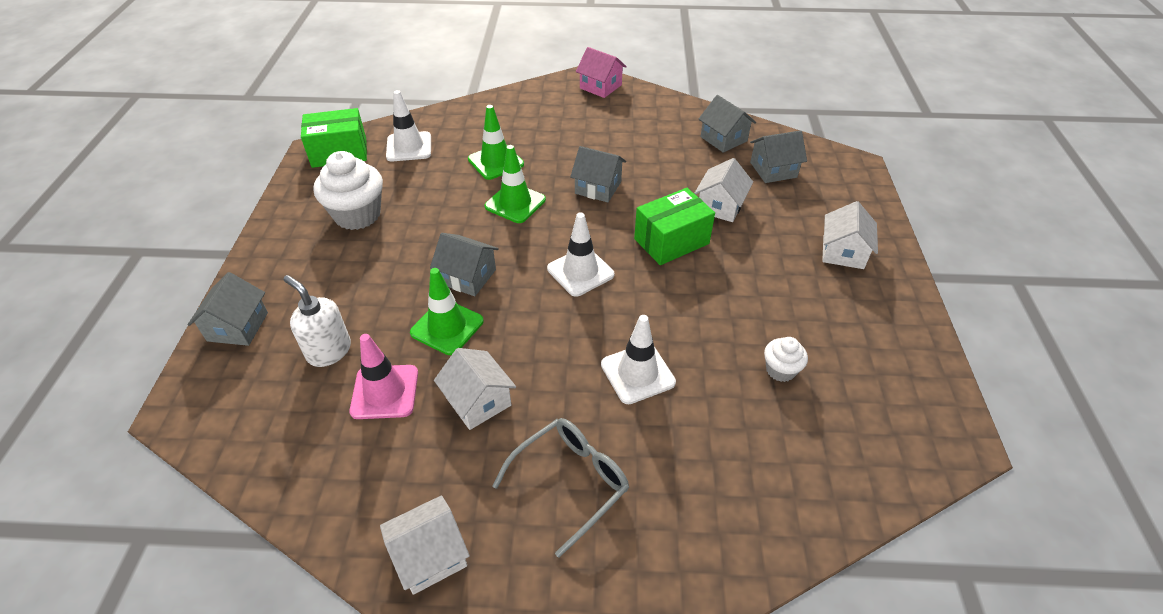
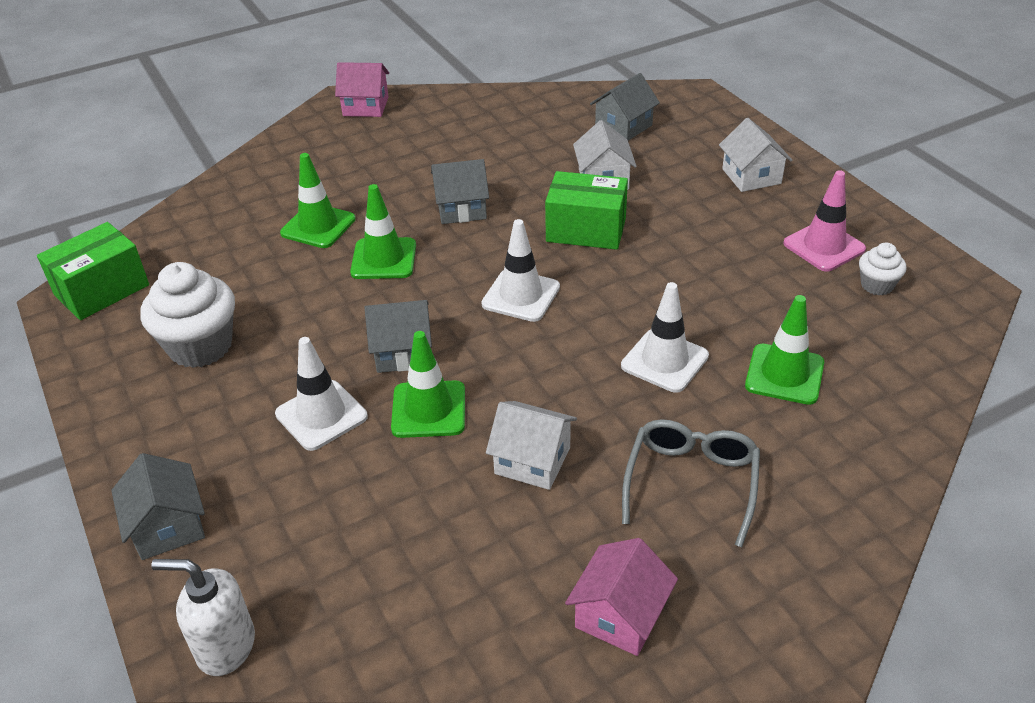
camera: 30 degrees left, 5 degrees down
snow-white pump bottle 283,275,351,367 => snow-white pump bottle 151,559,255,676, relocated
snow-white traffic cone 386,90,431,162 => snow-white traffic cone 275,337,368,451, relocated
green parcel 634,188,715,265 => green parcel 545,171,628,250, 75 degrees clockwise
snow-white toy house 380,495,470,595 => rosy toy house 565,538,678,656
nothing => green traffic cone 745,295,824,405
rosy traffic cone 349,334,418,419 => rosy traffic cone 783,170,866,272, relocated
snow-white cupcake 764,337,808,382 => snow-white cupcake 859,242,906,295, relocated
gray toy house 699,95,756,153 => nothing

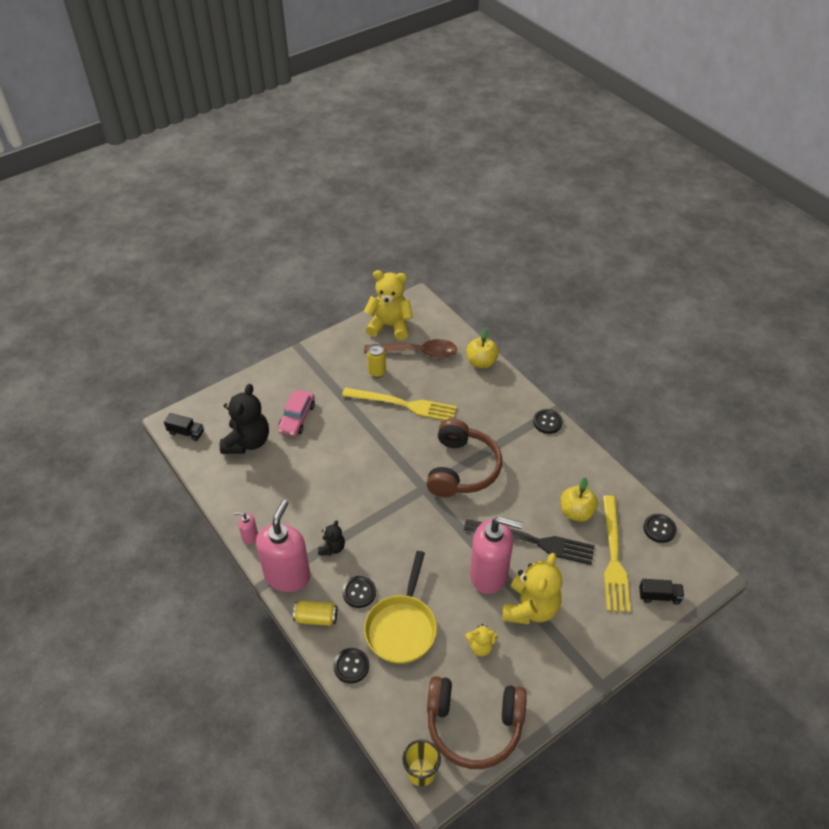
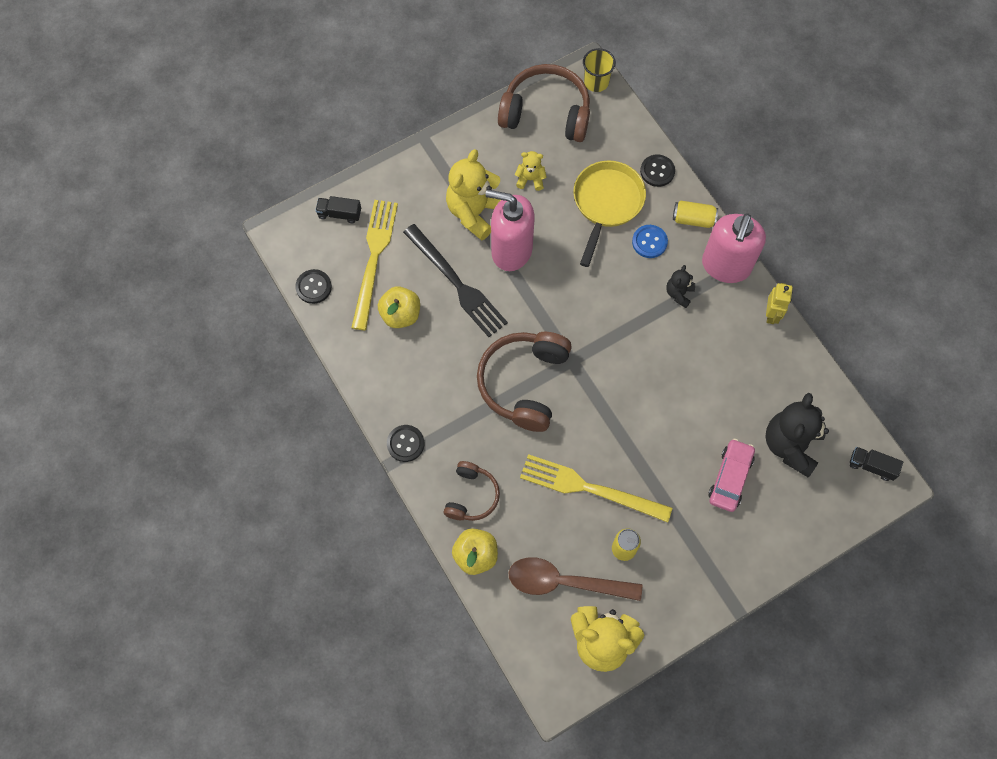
camera: 175 degrees left, 20 degrees up
ebony fork 464,519,595,565 => ebony fork 403,224,508,337, 150 degrees counterclockwise
nothing => russet headphones 443,461,500,521
ebony shirt button 342,576,376,608 => blue shirt button 632,225,668,258
rosy pump bottle 234,512,258,544 => golden robot 766,283,793,324

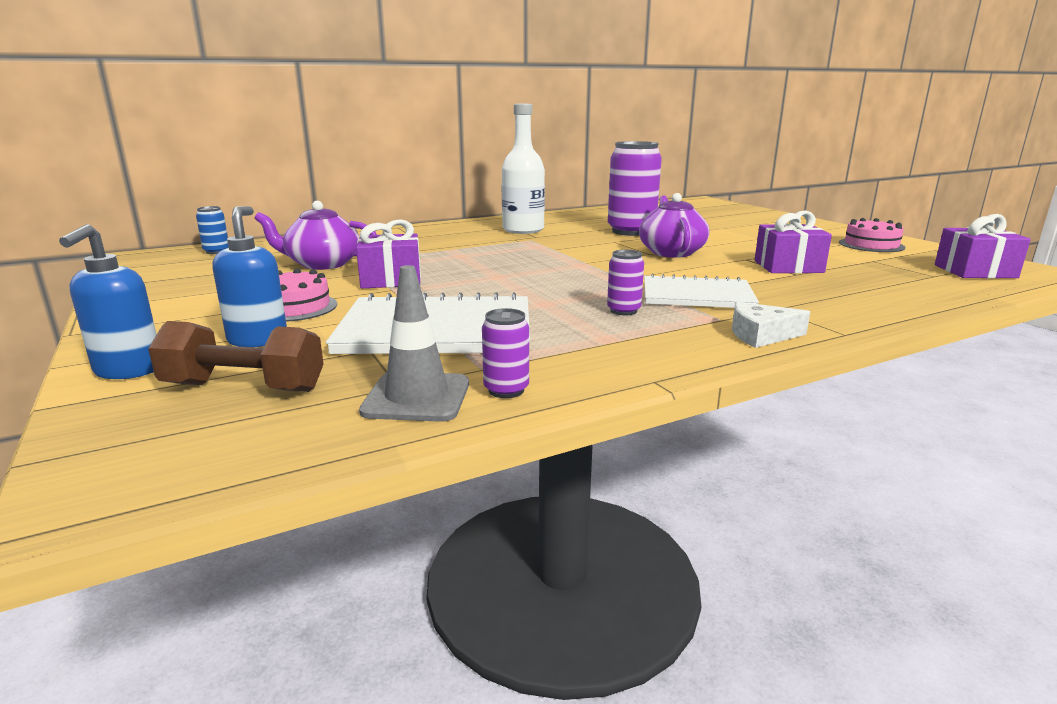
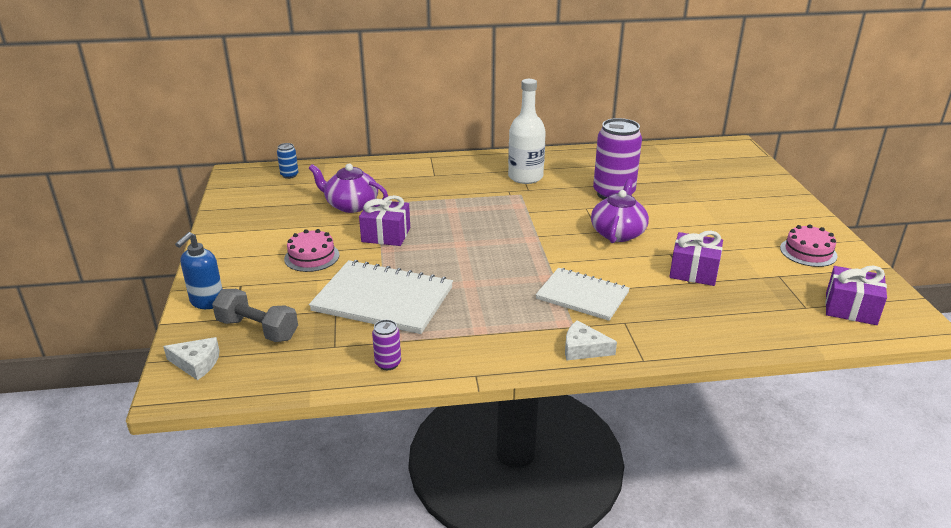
camera: 20 degrees right, 10 degrees up
nothing => snow-white cheese wedge 163,337,220,380
russet free weight 148,321,324,392 => gray free weight 212,289,298,342
blue pump bottle 213,206,287,347 => nothing
gray traffic cone 359,265,469,422 => nothing
royal purple tin 607,250,644,315 => nothing

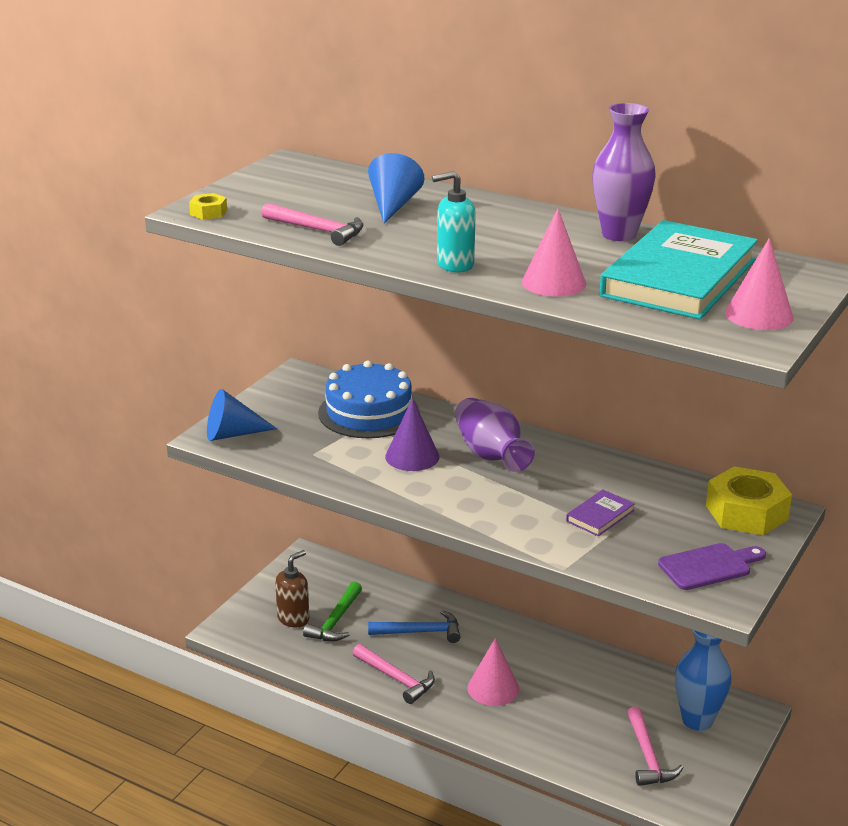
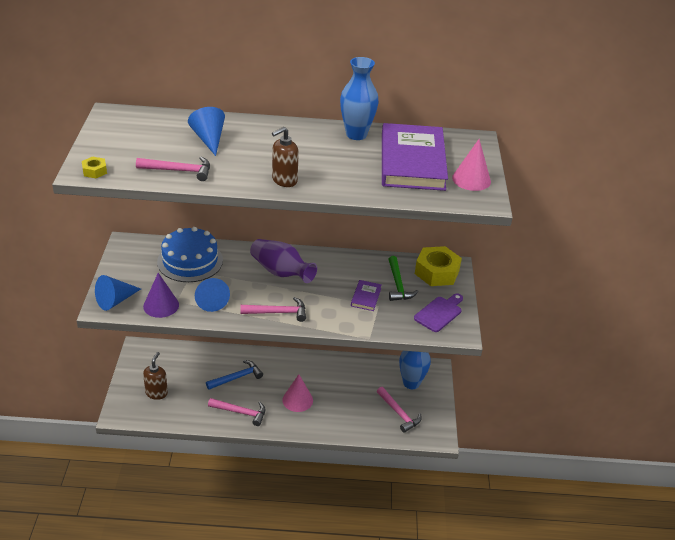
camera: 30 degrees left, 10 degrees up
royal purple solid cone 385,398,439,471 => royal purple solid cone 143,273,179,318, relocated
nothing => blue solid cone 195,278,230,312
nothing => rosy carpenter's hammer 240,297,306,322
aqua pump bottle 432,171,476,272 => russet pump bottle 272,127,299,187
royal purple flower vase 592,103,656,241 => blue flower vase 340,57,379,140
aqua hardcover 599,220,758,320 => royal purple hardcover 382,123,448,191
green carpenter's hammer 303,582,362,641 => green carpenter's hammer 388,256,418,301, relocated
rosy solid cone 522,209,586,296 => nothing

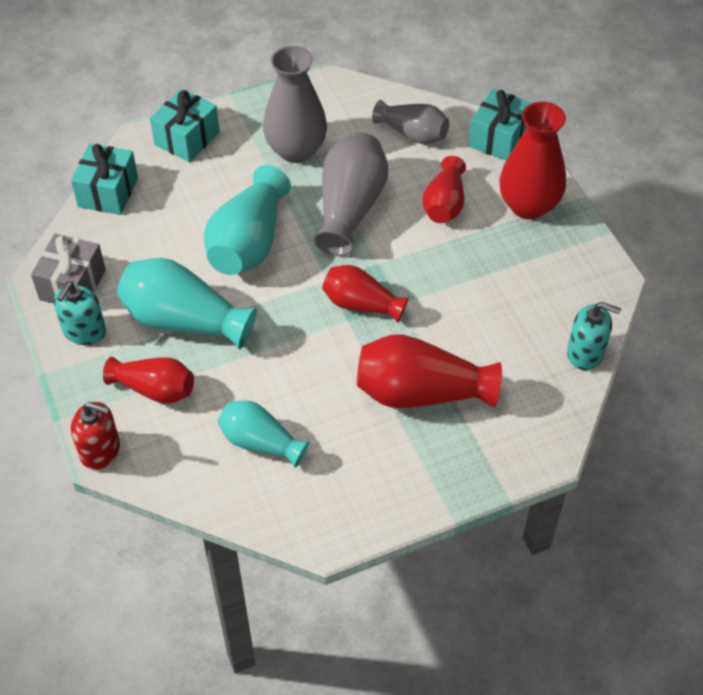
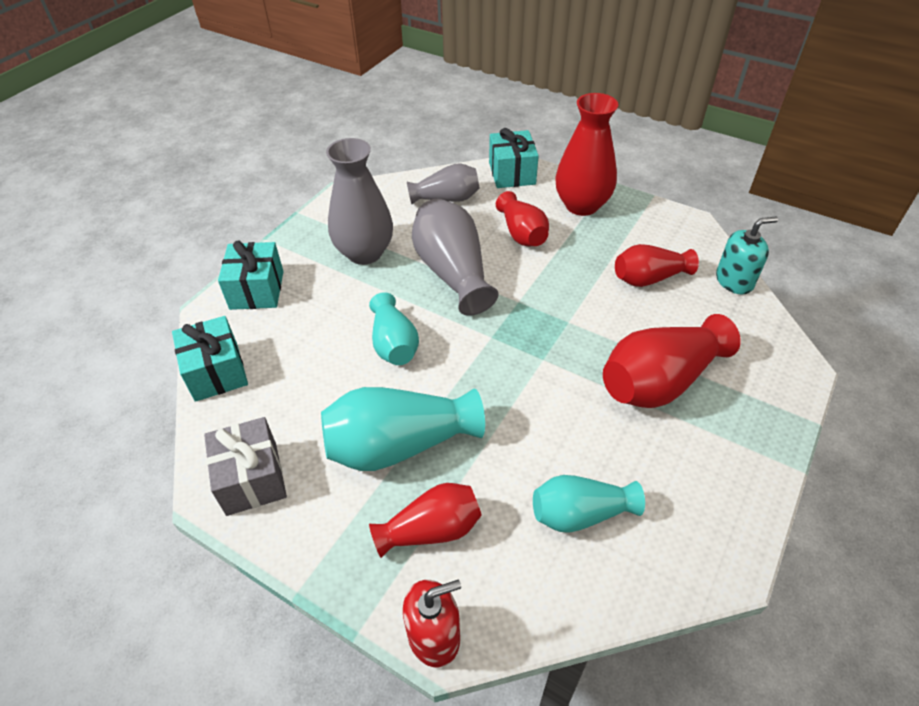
camera: 35 degrees left, 5 degrees down
aqua flower vase 204,165,291,275 => aqua flower vase 369,292,419,365, x0.63
crimson flower vase 322,265,409,322 => crimson flower vase 615,244,699,287, relocated
aqua pump bottle 54,281,106,345 => nothing

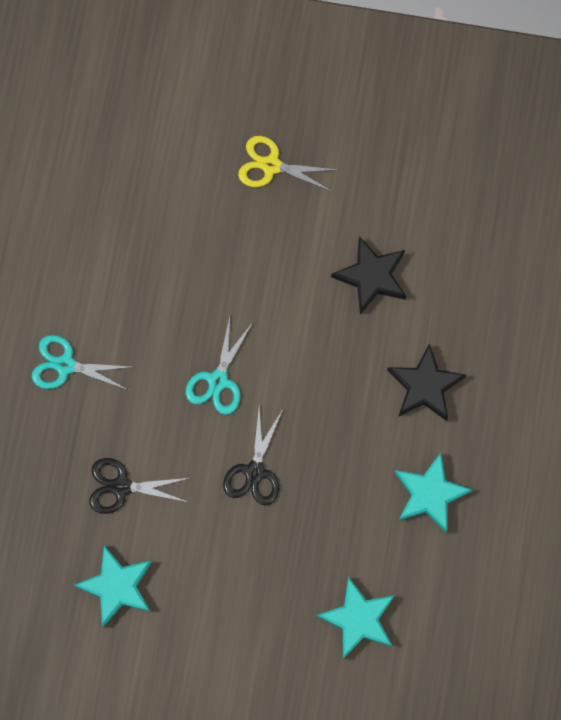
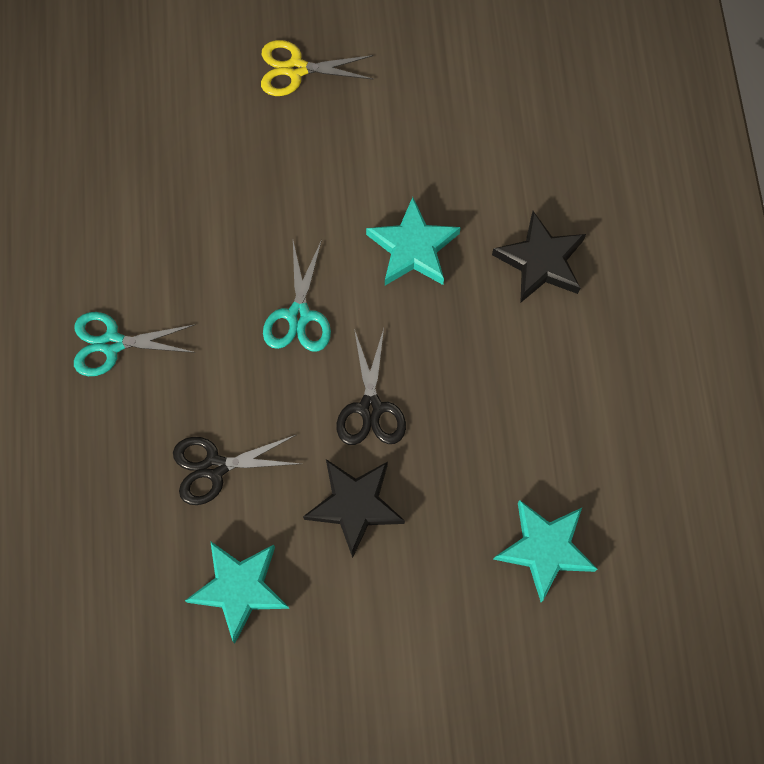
camera: 15 degrees left, 5 degrees down
ebony five-pointed star 331,236,406,314 => ebony five-pointed star 303,459,405,558, relocated
aqua five-pointed star 395,453,473,533 => aqua five-pointed star 366,197,461,285, relocated

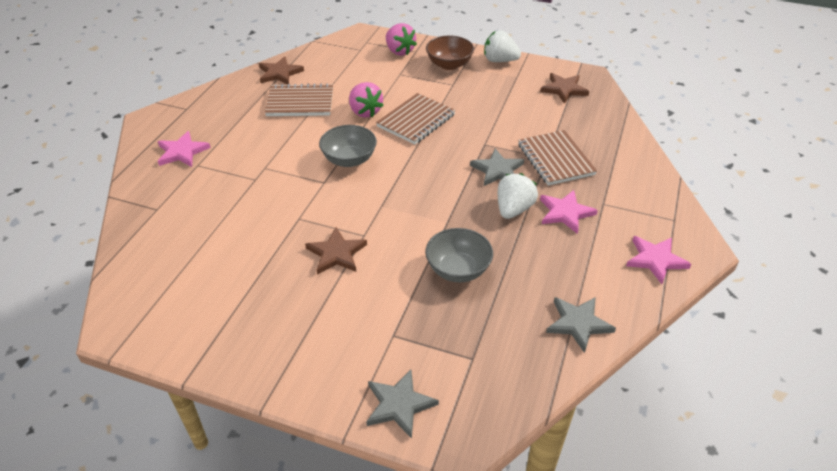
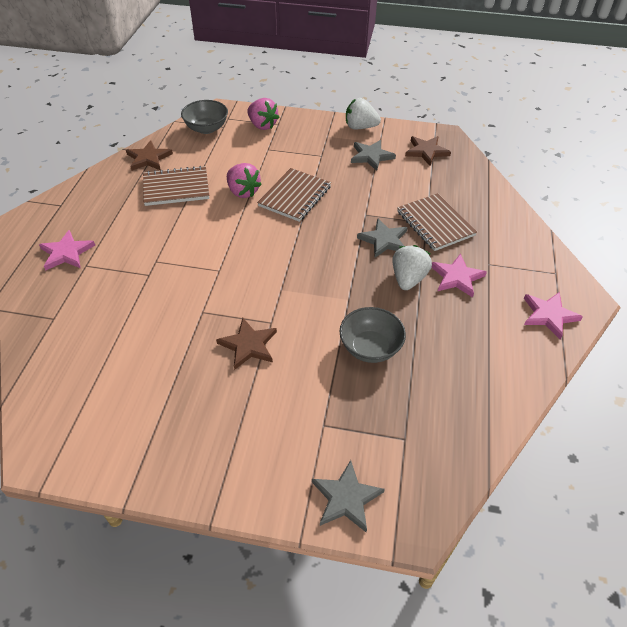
camera: 10 degrees left, 5 degrees up
gray deep dish 319,125,377,167 => gray deep dish 181,100,228,134, relocated
gray five-pointed star 546,297,616,353 => gray five-pointed star 351,140,396,171, relocated
russet deep dish 426,36,474,70 => nothing

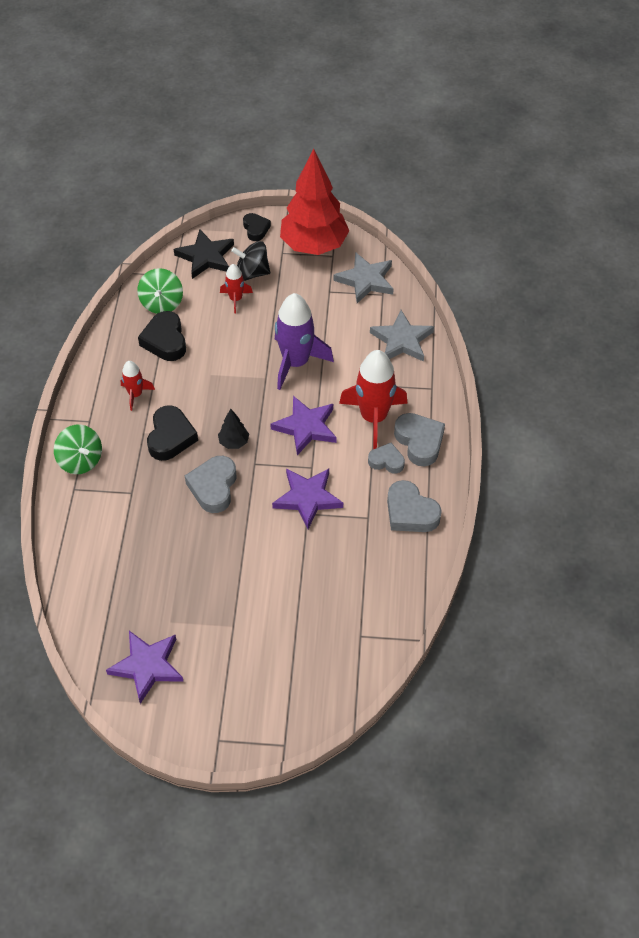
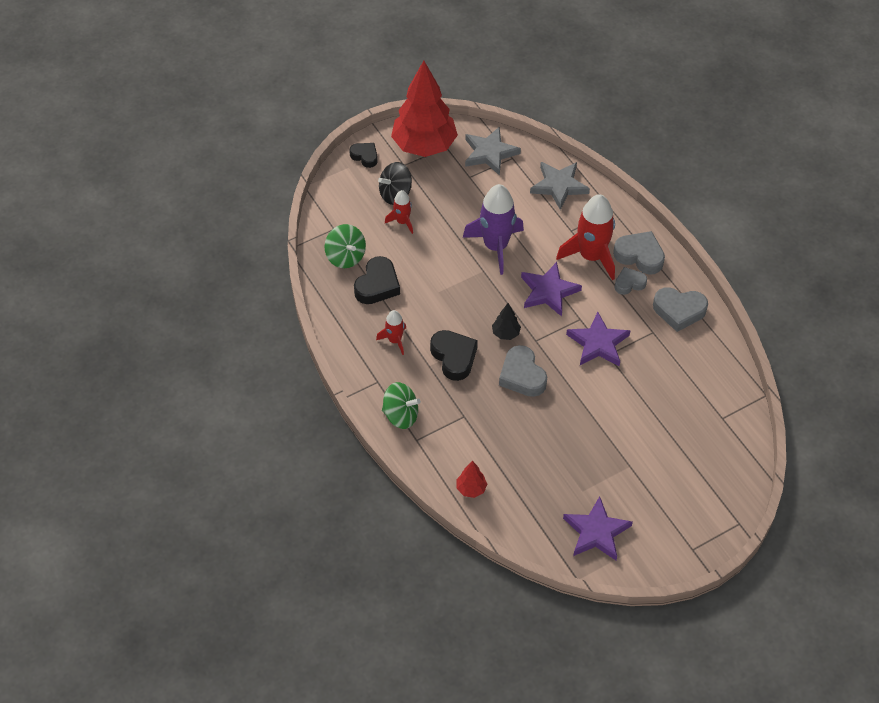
camera: 35 degrees left, 0 degrees up
ebony heart shape 138,311,186,361 => ebony heart shape 354,256,400,304, 105 degrees counterclockwise
nothing => crimson fir tree 457,461,487,498
ebony five-pointed star 174,229,234,279 => nothing

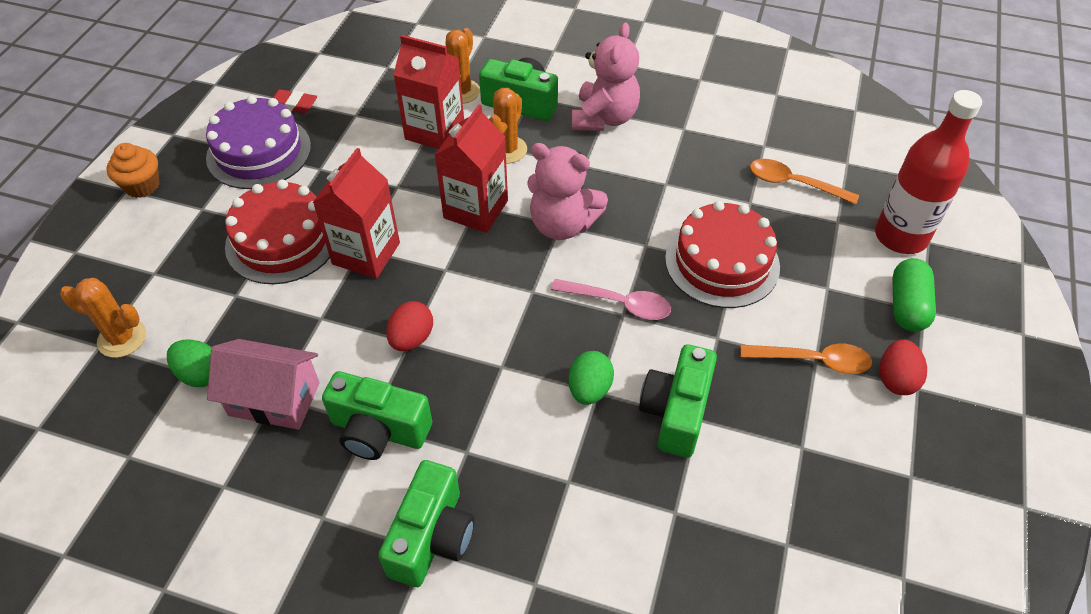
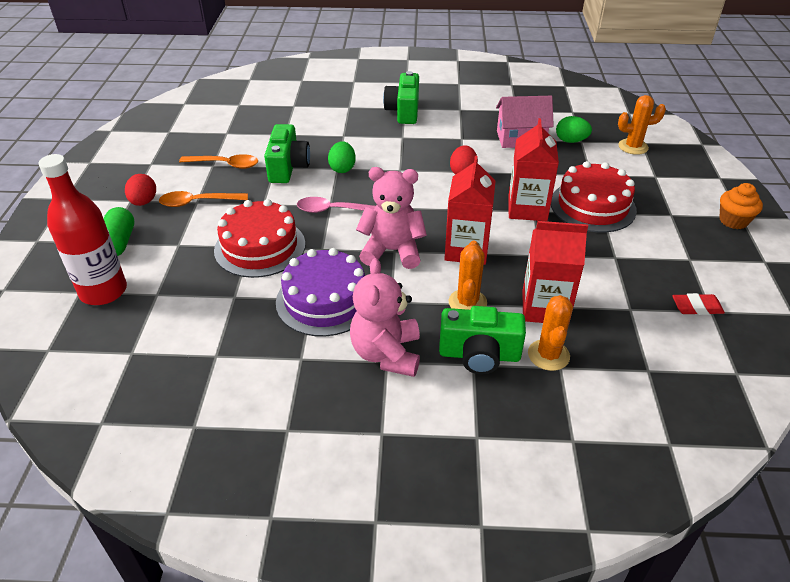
camera: 165 degrees right, 10 degrees down
orange-coloured spoon 750,159,859,204 => orange-coloured spoon 179,154,258,169, relocated
royal purple layer cake 206,95,311,189 => royal purple layer cake 276,248,365,336, relocated
green photo camera 322,371,432,460 => nothing

